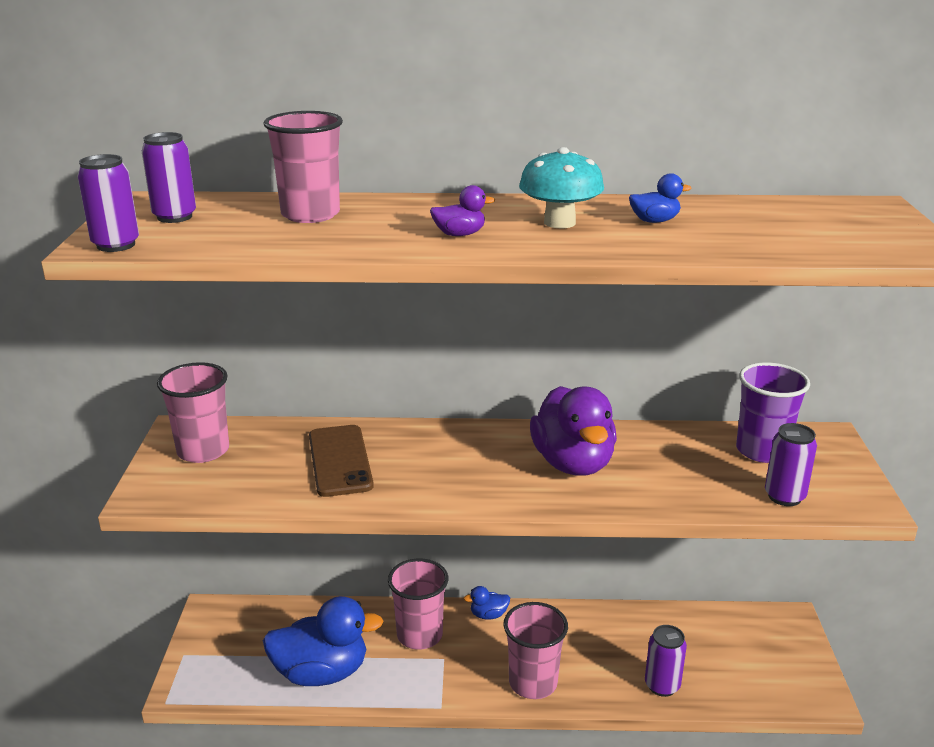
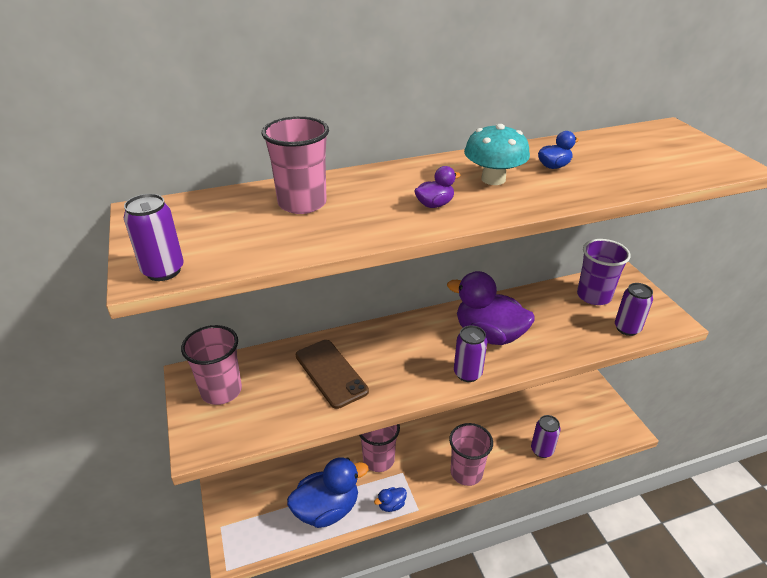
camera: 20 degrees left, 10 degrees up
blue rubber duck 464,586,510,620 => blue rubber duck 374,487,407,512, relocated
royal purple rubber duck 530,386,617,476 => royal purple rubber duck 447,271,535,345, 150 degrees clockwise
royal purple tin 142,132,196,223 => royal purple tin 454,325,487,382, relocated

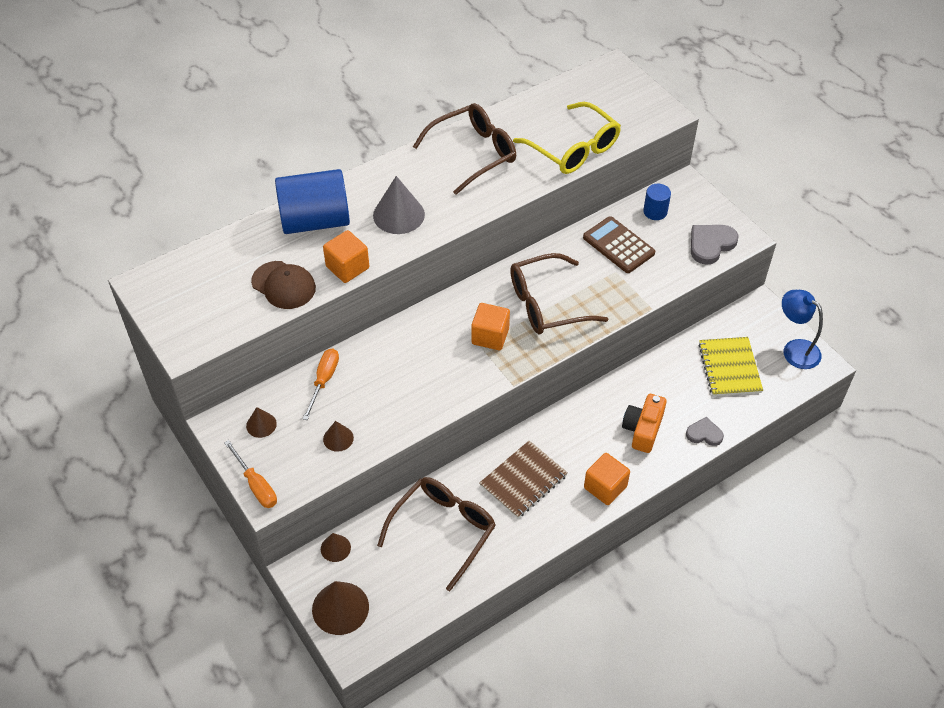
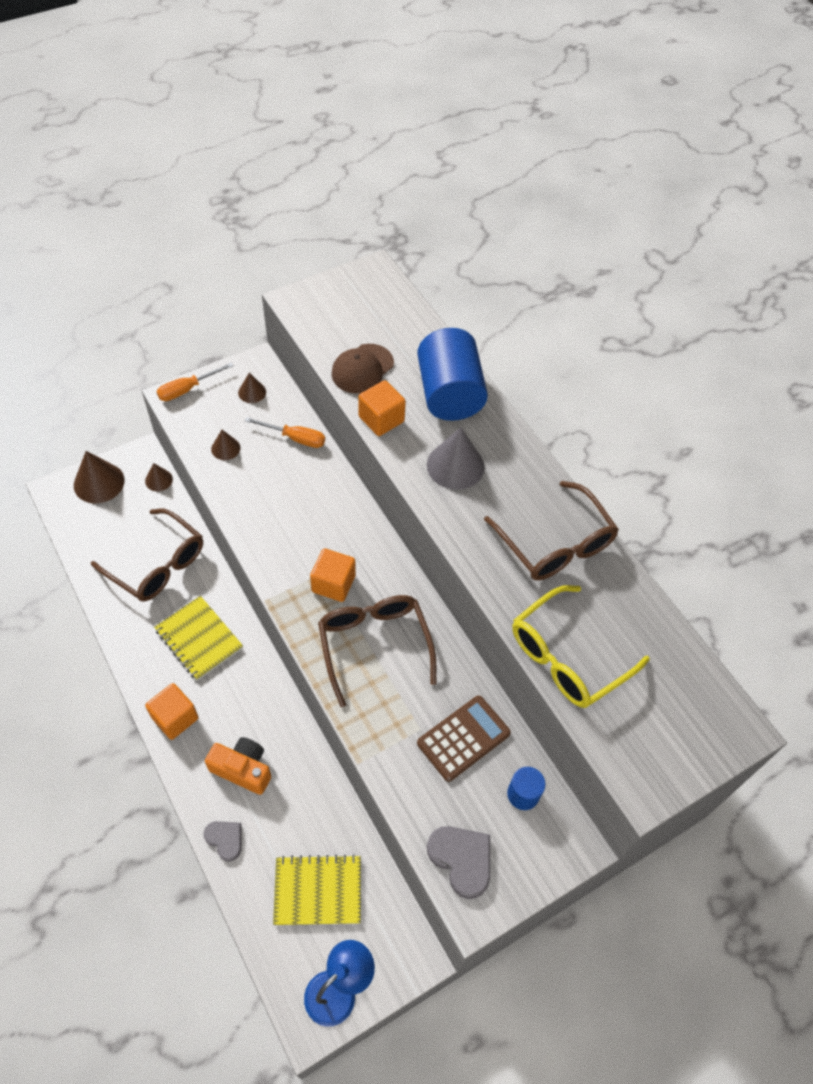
camera: 90 degrees right, 5 degrees up
russet exercise book 480,441,568,518 => golden exercise book 154,596,243,681
gray heart shape 686,417,724,446 => gray heart shape 204,821,241,862, 60 degrees counterclockwise

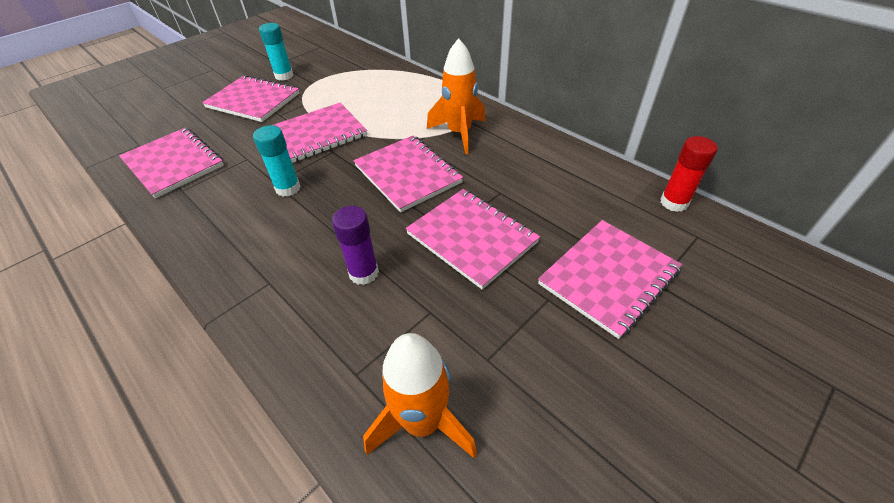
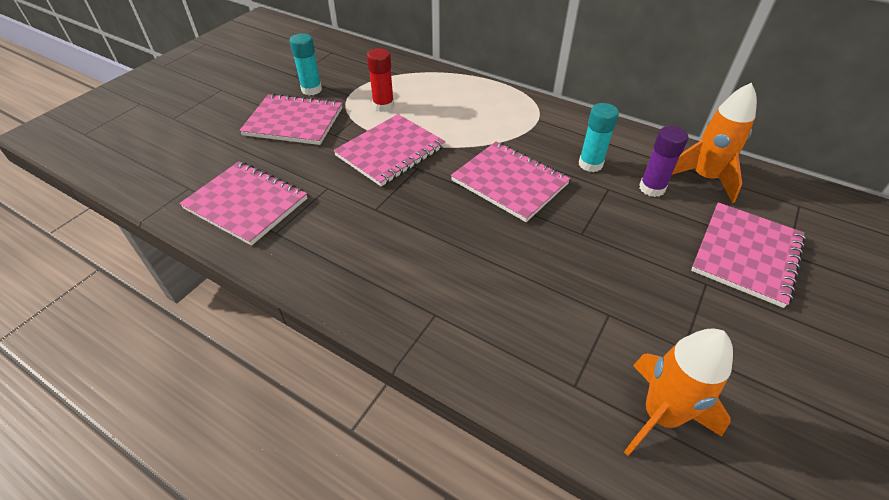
camera: 15 degrees left, 0 degrees up
crimson stick of glue 660,136,718,212 => crimson stick of glue 367,48,394,112, relocated
aqua stick of glue 253,125,301,197 => aqua stick of glue 579,103,619,172, relocated
royal purple stick of glue 332,206,379,285 => royal purple stick of glue 639,126,688,197, relocated
orange-coloured rocket 427,38,486,154 => orange-coloured rocket 672,83,757,203, relocated
rosy exercise book 406,189,540,290 => nothing

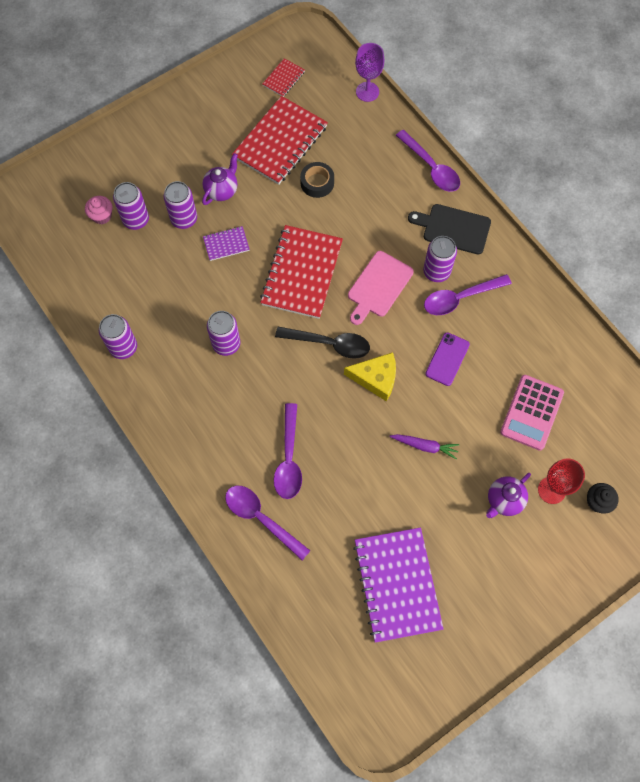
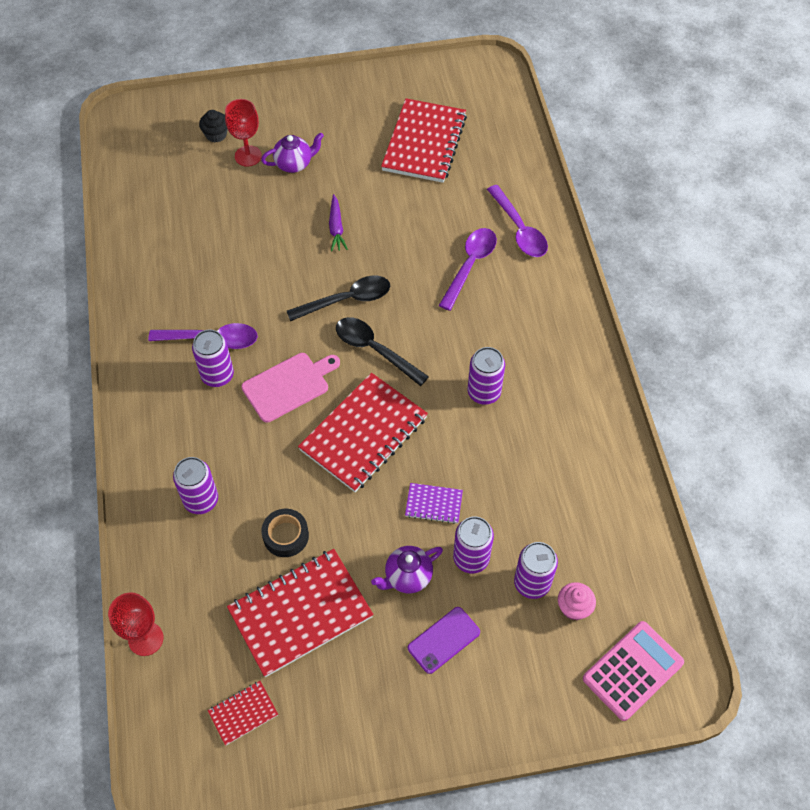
camera: 155 degrees left, 10 degrees down
royal purple chalice 355,43,384,102 => crimson chalice 108,592,163,656
royal purple tin 99,314,137,359 => royal purple tin 173,457,218,514, relocated
golden cheese wedge 344,352,396,402 => ebony spoon 287,276,390,321
royal purple carrot 389,434,459,459 => royal purple carrot 329,194,348,252, 135 degrees counterclockwise
royal purple exercise book 353,528,444,643 => crimson exercise book 381,98,467,183
royal purple smartphone 425,332,470,386 => royal purple smartphone 408,607,480,674, relocated
rosy calculator 500,375,564,451 => rosy calculator 583,621,684,721, relocated
royal purple spoon 396,130,460,192 => nothing
ebony chopping board 408,204,491,255 => nothing

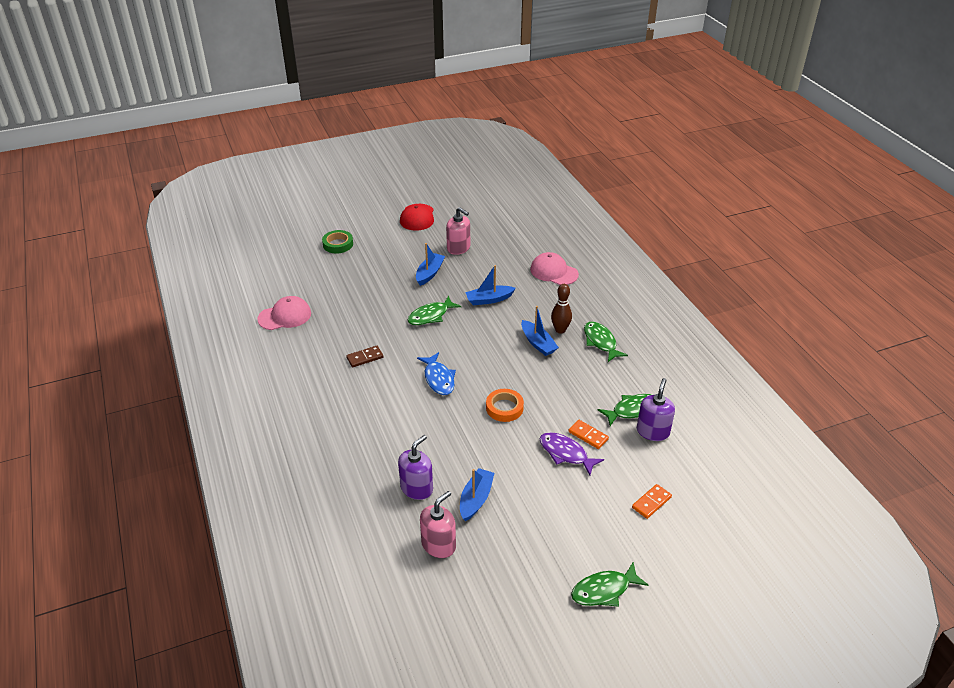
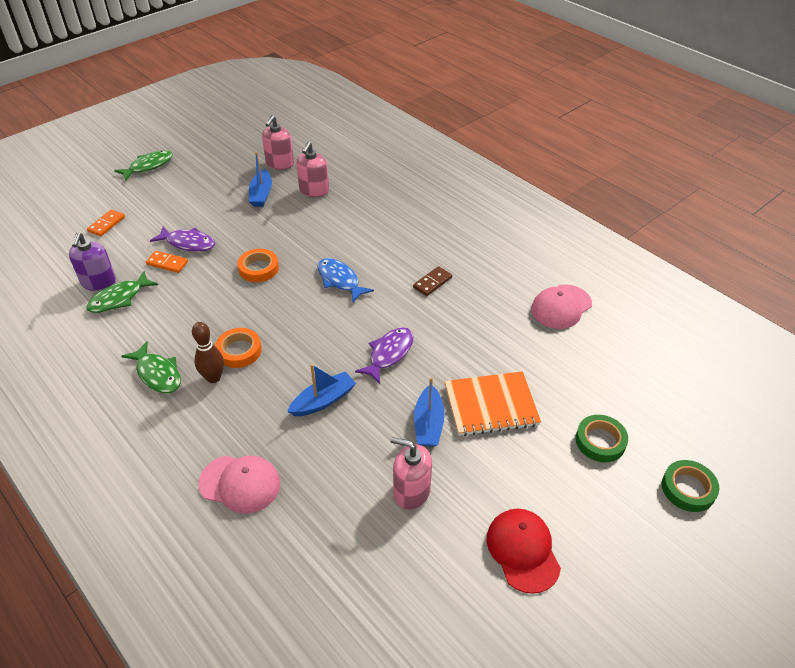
camera: 160 degrees right, 5 degrees up
blue toy boat 521,306,559,356 => orange-coloured roll of tape 215,328,262,368
royal purple pump bottle 398,435,433,500 => rosy pump bottle 296,142,329,197
green fish figure 407,296,461,325 => royal purple fish figure 355,327,413,384
nothing => orange-coloured exercise book 445,371,541,436
nothing => green roll of tape 662,460,719,512

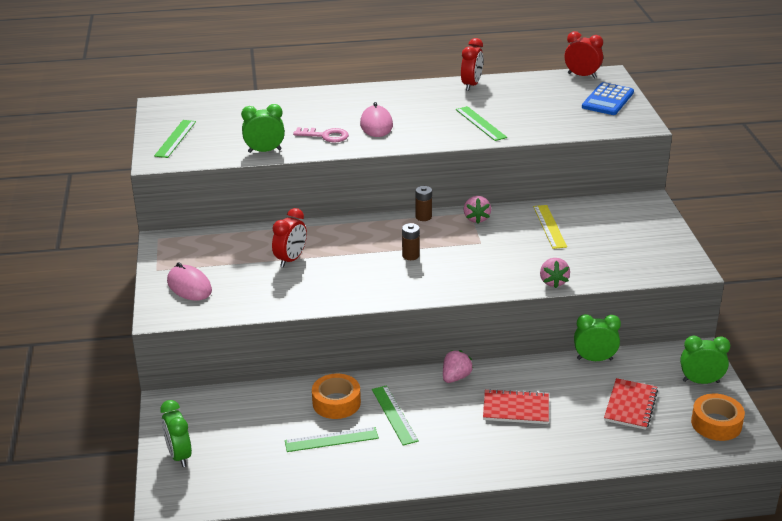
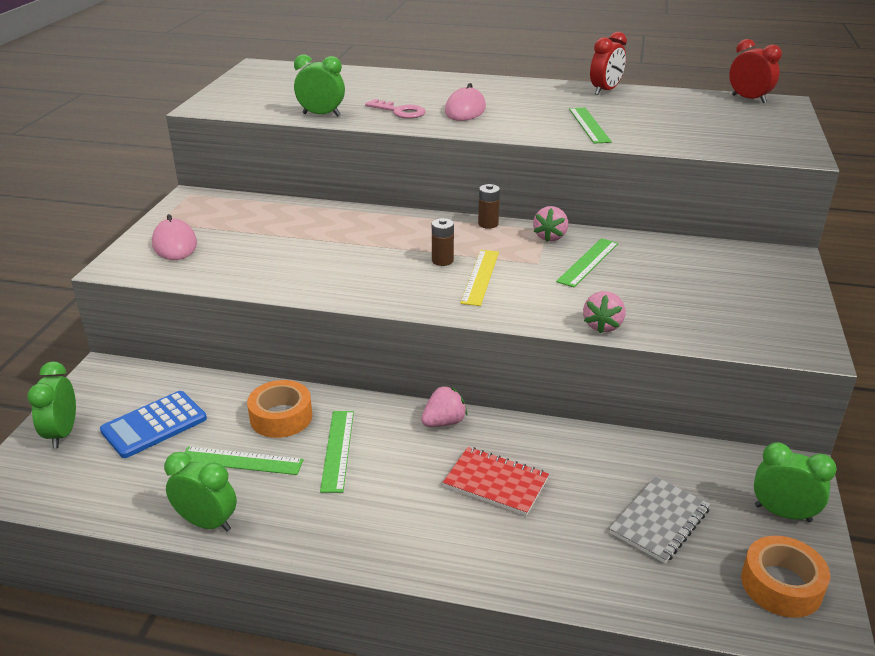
camera: 20 degrees right, 0 degrees up
blue calculator 582,82,634,115 => blue calculator 100,391,207,458, relocated
green clock 574,314,621,361 => green clock 164,452,237,532, relocated
golden measuring stick 533,205,567,249 => golden measuring stick 460,250,499,306, relocated
green measuring stick 154,120,196,158 => green measuring stick 556,238,618,287, relocated
crimson exercise book 604,378,658,430 => gray exercise book 609,477,710,563
crimson clock 272,208,307,268 => nothing

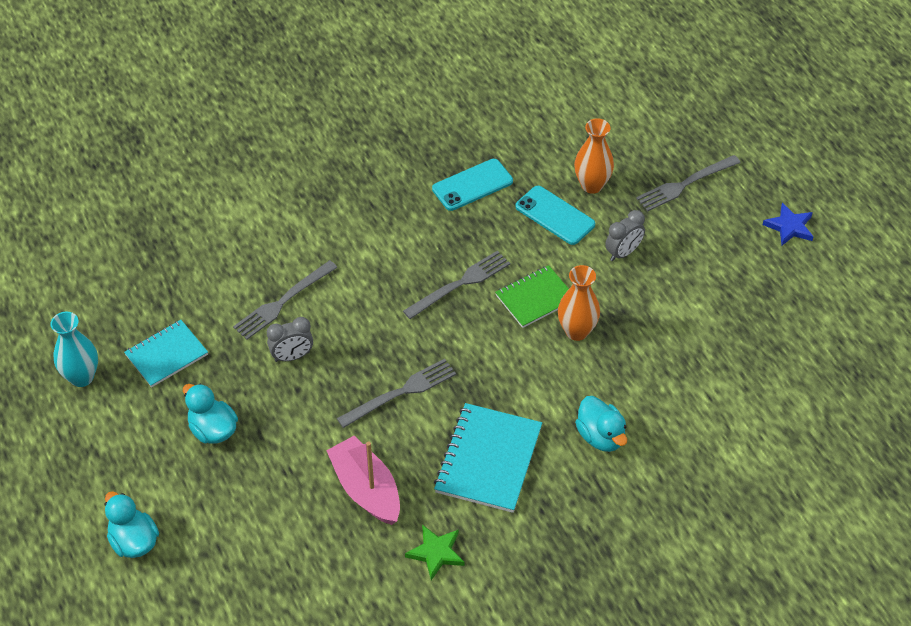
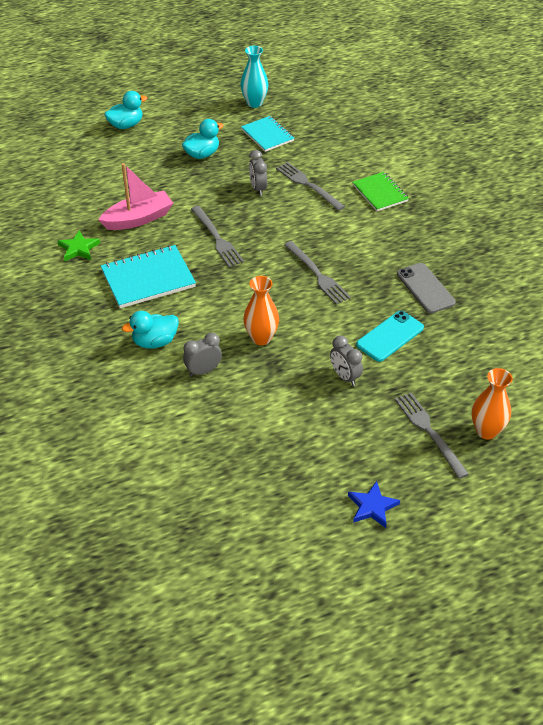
camera: 95 degrees right, 5 degrees down
aqua exercise book 434,403,542,513 => aqua exercise book 101,245,196,308, 45 degrees counterclockwise
nothing => gray clock 183,333,222,377
green exercise book 495,265,569,328 => green exercise book 352,172,409,211, relocated
aqua smartphone 432,159,513,211 => gray smartphone 397,263,456,314
orange-coloured flower vase 574,118,614,194 => orange-coloured flower vase 472,368,513,440, relocated

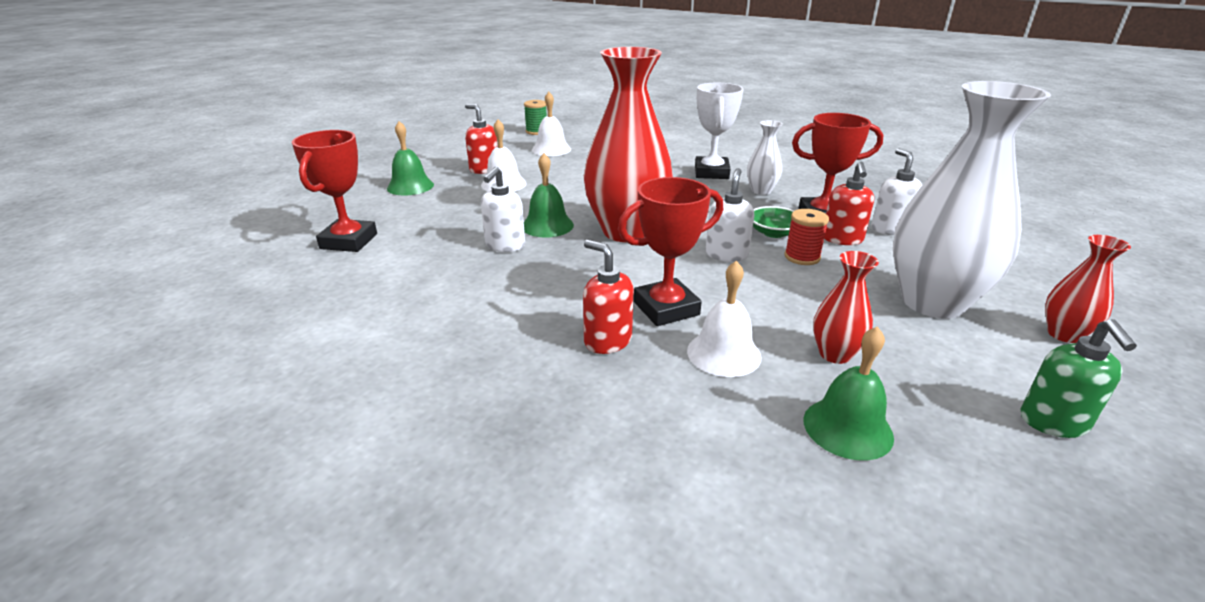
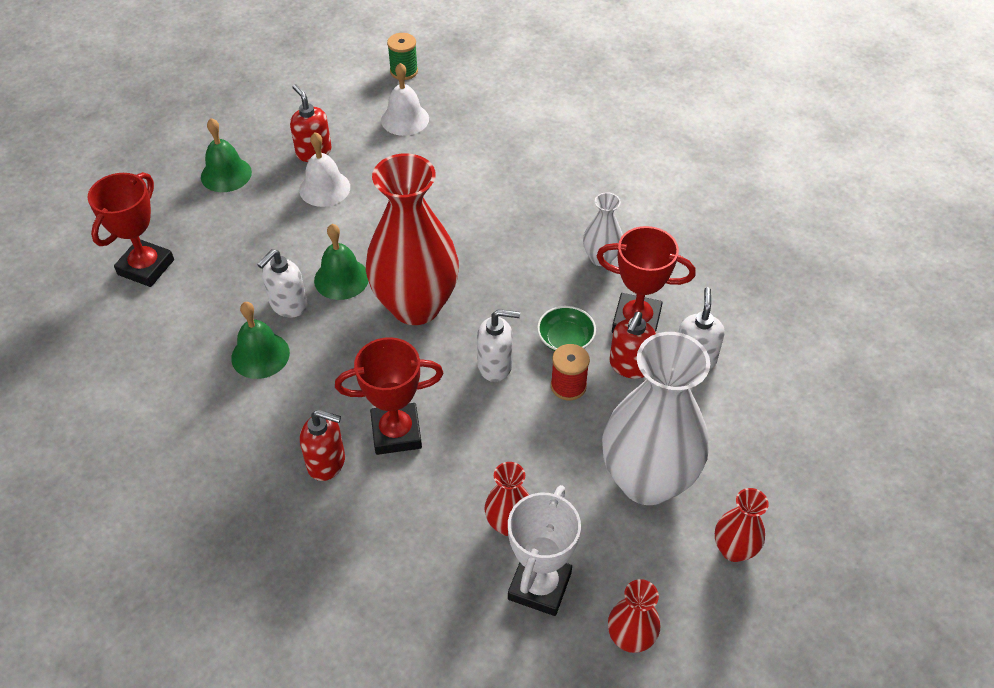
camera: 15 degrees right, 20 degrees up
green school bell 804,326,894,461 => green school bell 231,302,290,379, relocated
crimson pump bottle 583,240,634,354 => crimson pump bottle 300,410,345,481, 135 degrees clockwise
snow-white pump bottle 706,168,754,262 => snow-white pump bottle 477,309,520,382, 60 degrees clockwise
snow-white prize cup 695,83,744,179 => snow-white prize cup 508,485,581,616, relocated
green pump bottle 1021,319,1137,438 => crimson flower vase 608,579,660,653
snow-white school bell 687,261,762,377 => nothing

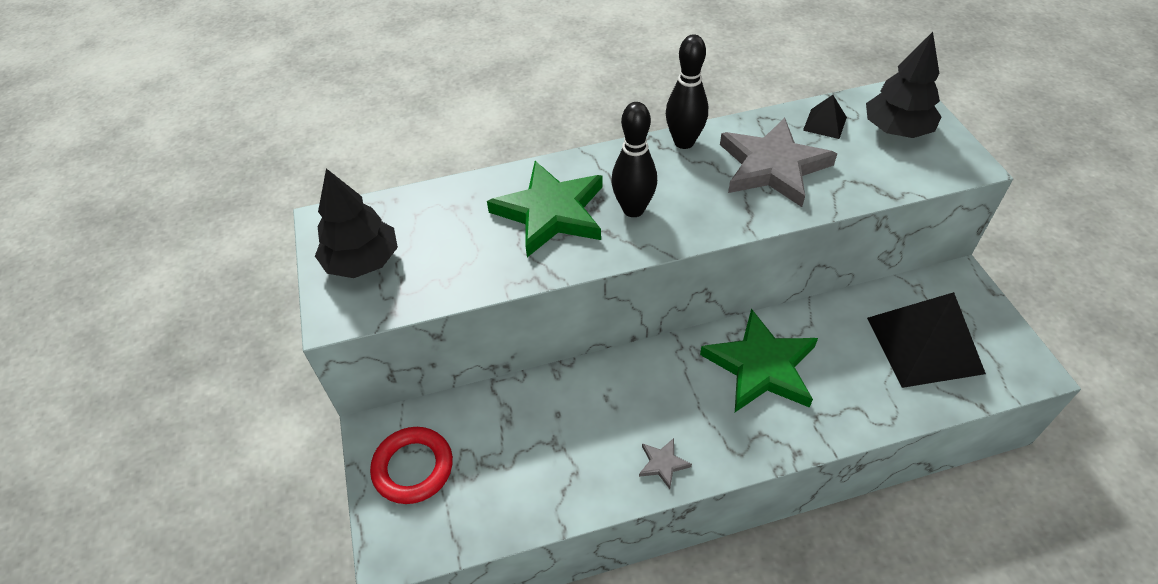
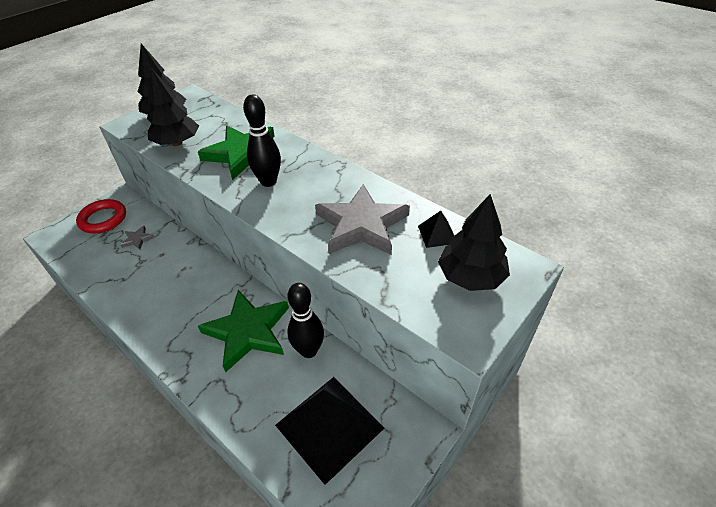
camera: 55 degrees right, 5 degrees down
gray five-pointed star 639,438,692,489 => gray five-pointed star 121,226,155,250, relocated
nothing => ebony fir tree 147,68,199,146
ebony skittle 666,34,708,149 => ebony skittle 287,283,324,358, relocated

